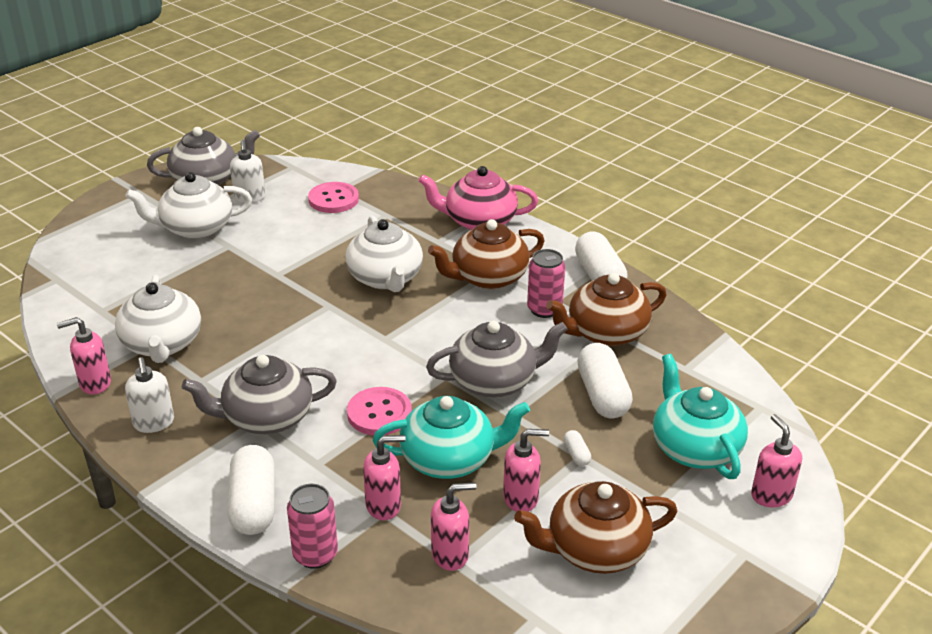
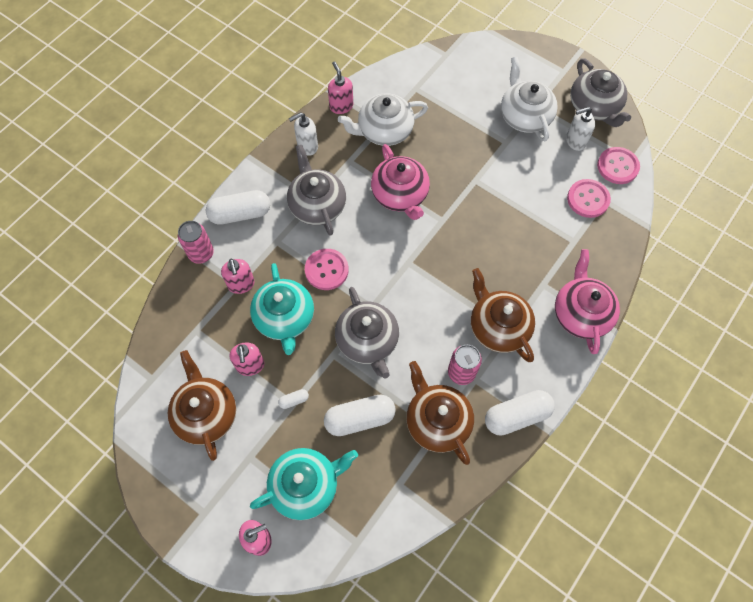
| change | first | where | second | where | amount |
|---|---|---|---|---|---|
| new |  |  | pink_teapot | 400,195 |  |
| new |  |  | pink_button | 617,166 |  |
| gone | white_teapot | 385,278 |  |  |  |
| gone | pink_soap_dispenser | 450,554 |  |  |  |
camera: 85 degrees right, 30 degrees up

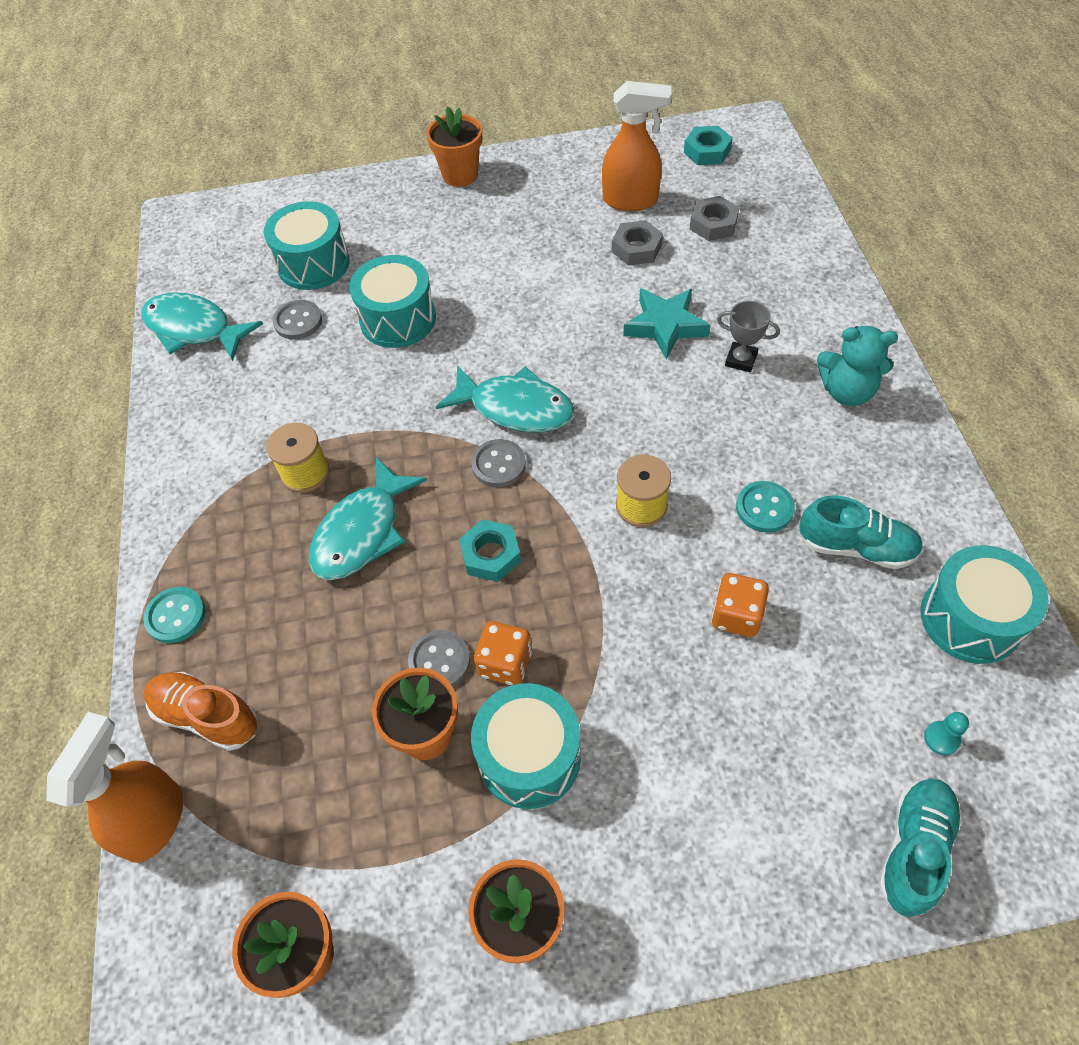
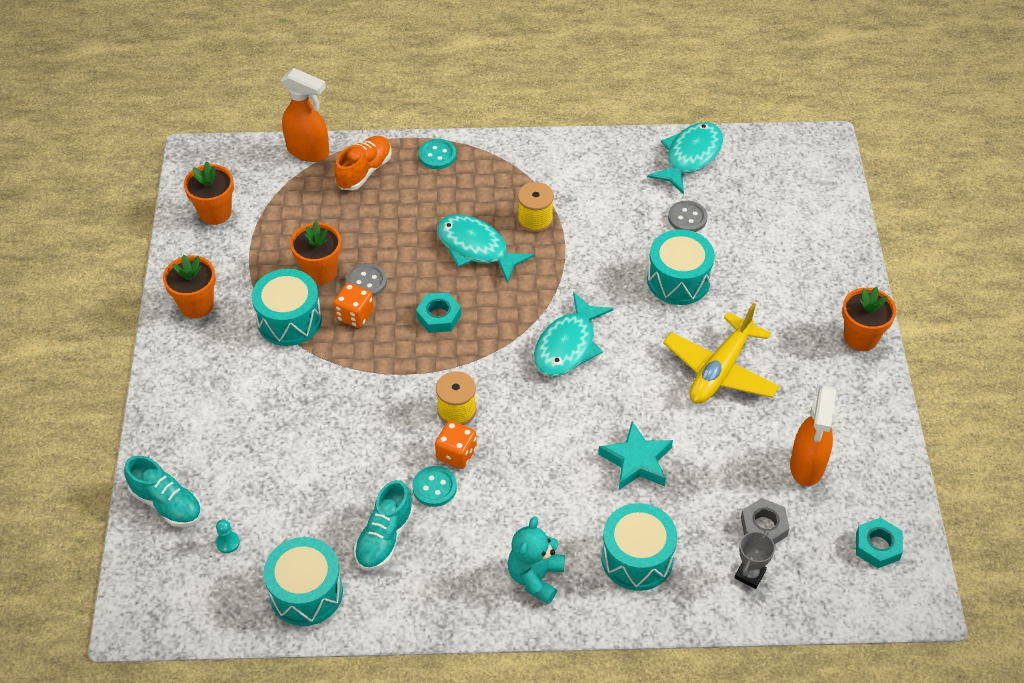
| change | first | where | second | where | amount |
|---|---|---|---|---|---|
| shifted | orange_dice | 736,615 |  | 456,454 |  |
| shifted | turquoise_drum | 313,264 |  | 637,558 |  |
| new |  |  | yellow_plane | 720,370 |  |
| shifted | grey_trophy | 741,360 |  | 750,574 |  |
| gone | grey_button | 498,464 |  |  |  |
| gone | grey_nut | 636,248 |  |  |  |
camera: 95 degrees right, 5 degrees down

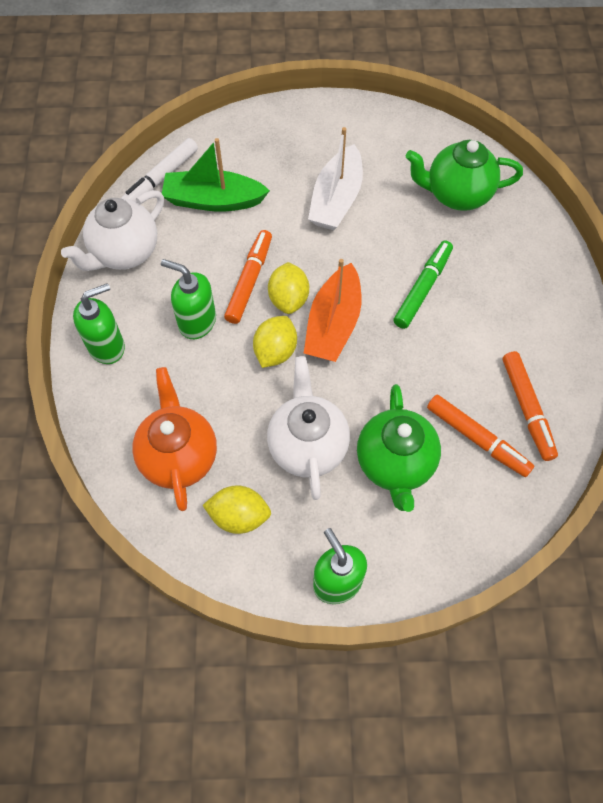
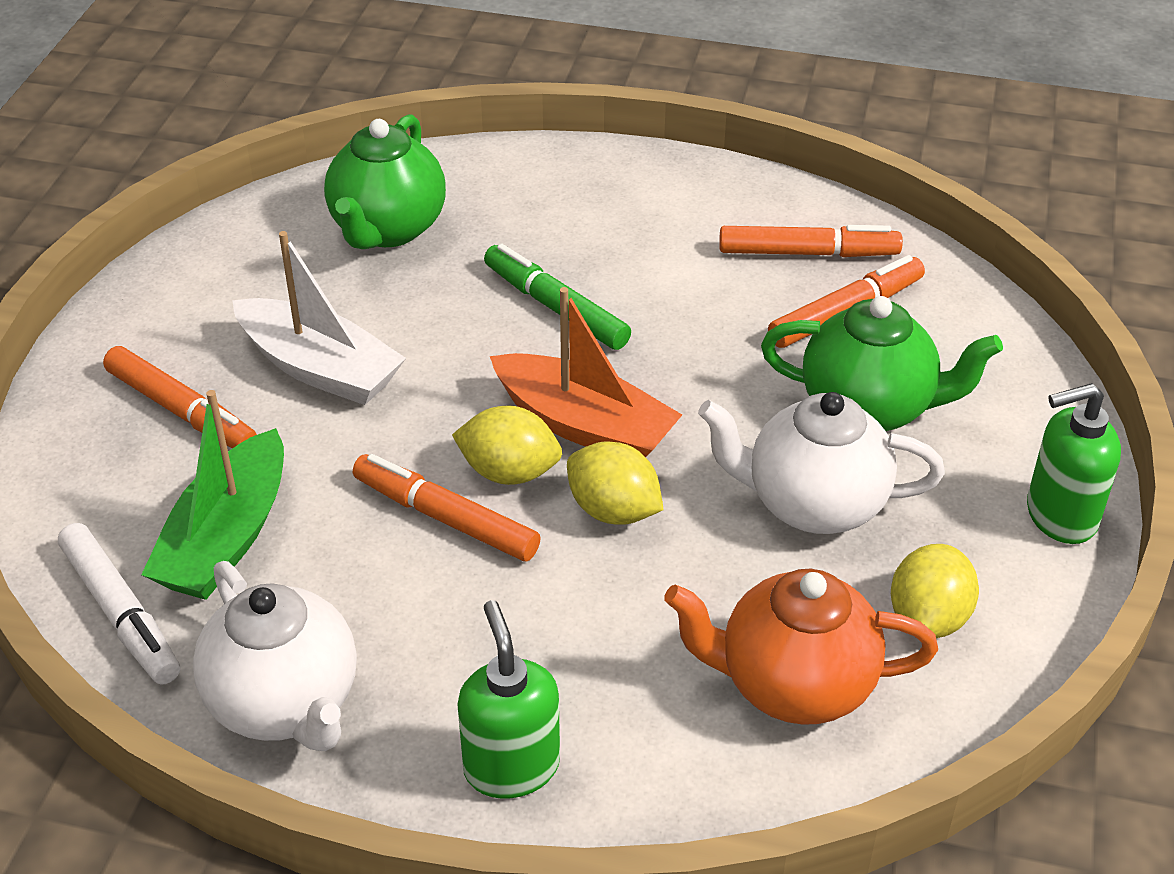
| change | first | where | second | where | amount |
|---|---|---|---|---|---|
| new |  |  | orange_marker | 181,411 |  |
| gone | green_soap_dispenser | 197,322 |  |  |  |
camera: 75 degrees left, 20 degrees down

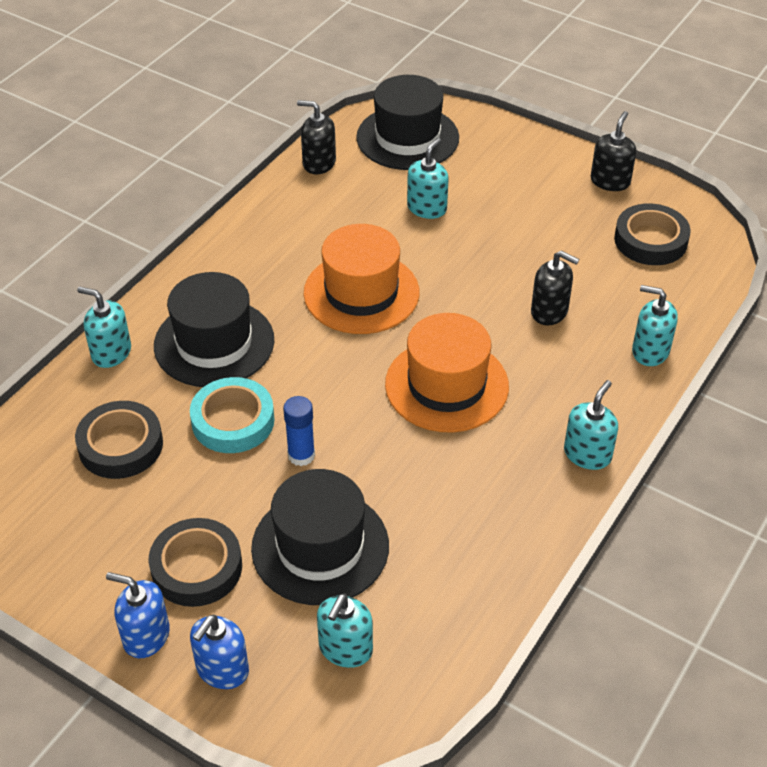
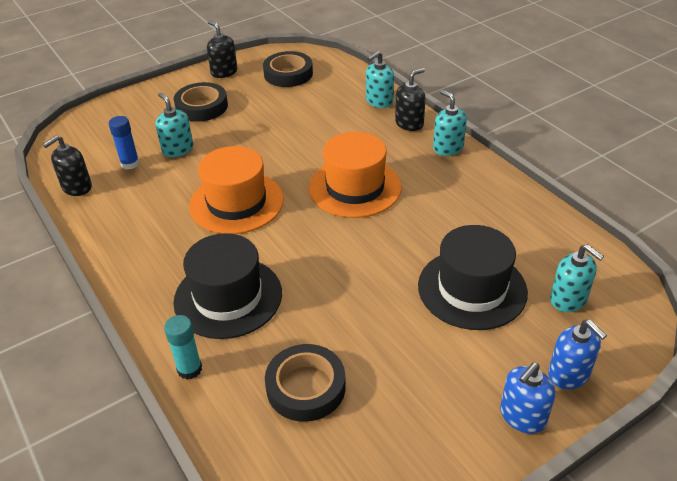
| change | first | where | second | where | amount |
|---|---|---|---|---|---|
| shifted | blue_glue_stick | 301,455 |  | 130,163 |  |
| swapped | turquoise_soap_dispenser | 111,353 | turquoise_glue_stick | 189,369 |  |
| shifted | black_tape | 197,567 |  | 201,107 |  |
| shifted | black_soap_dispenser | 549,311 |  | 409,123 |  |
| gone | turquoise_tape | 233,421 |  |  |  |
| gone | black_hat | 407,138 |  |  |  |
camera: 65 degrees left, 5 degrees down

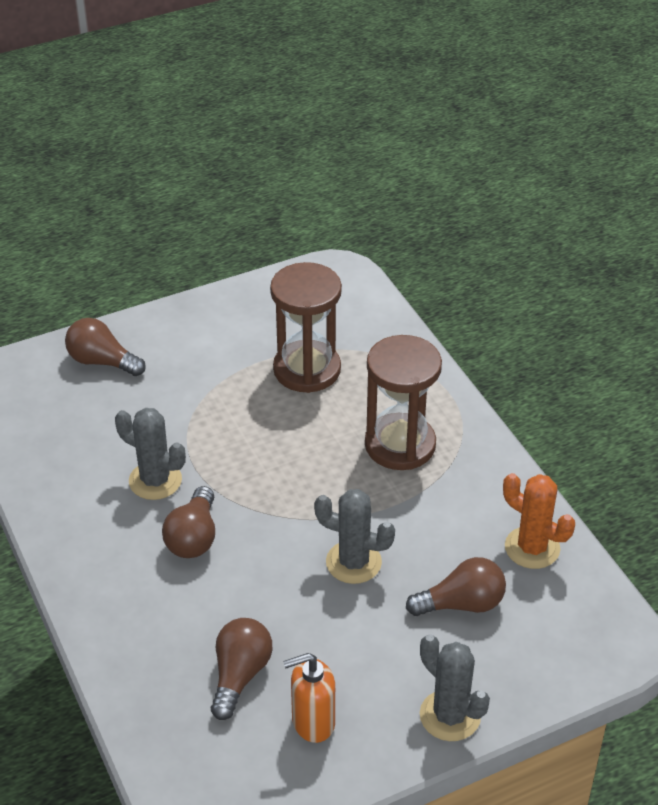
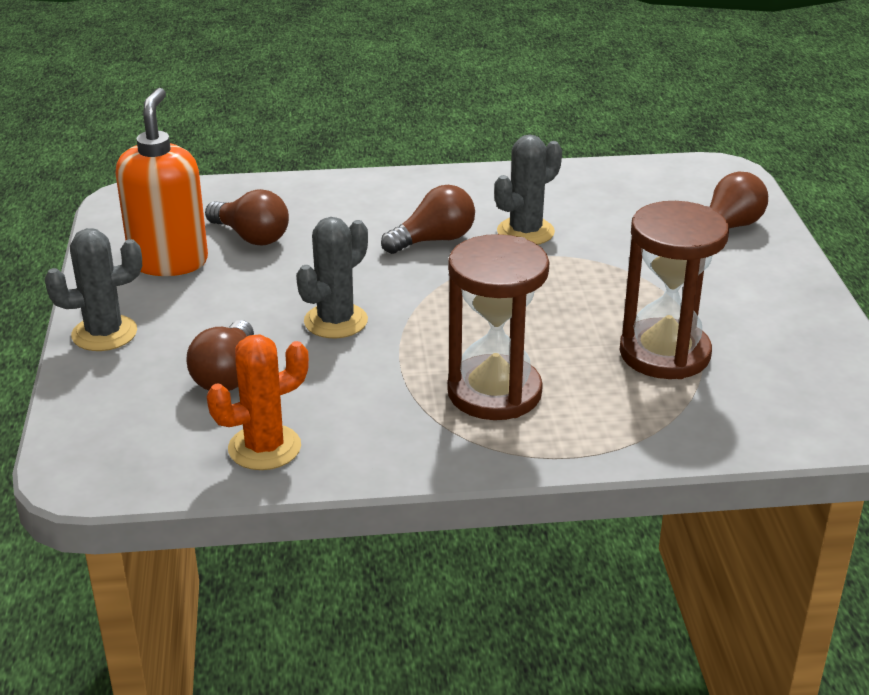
| change | first | where | second | where | amount |
|---|---|---|---|---|---|
| scaled | orange_soap_dispenser | 312,722 |  | 169,262 | x1.54 |
| rotated | brown_light_bulb | 193,537 |  | 434,240 | 120 degrees clockwise |
camera: 110 degrees right, 10 degrees down

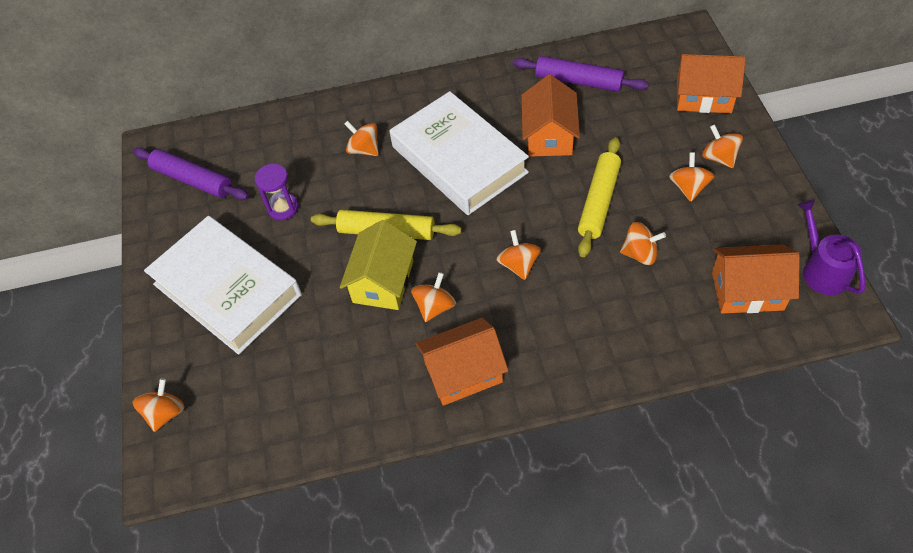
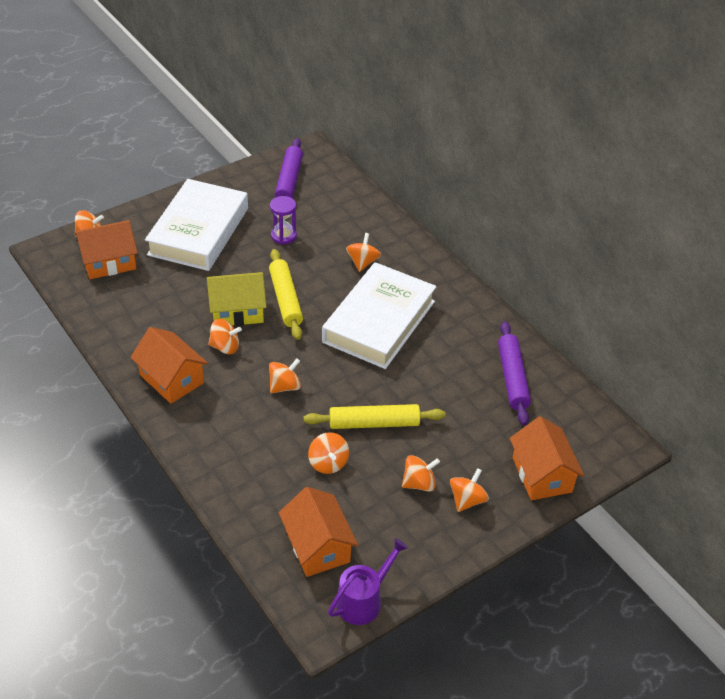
| change | first | where | second | where | amount |
|---|---|---|---|---|---|
| shifted | orange_house | 549,135 |  | 109,262 |  |
camera: 60 degrees right, 10 degrees down

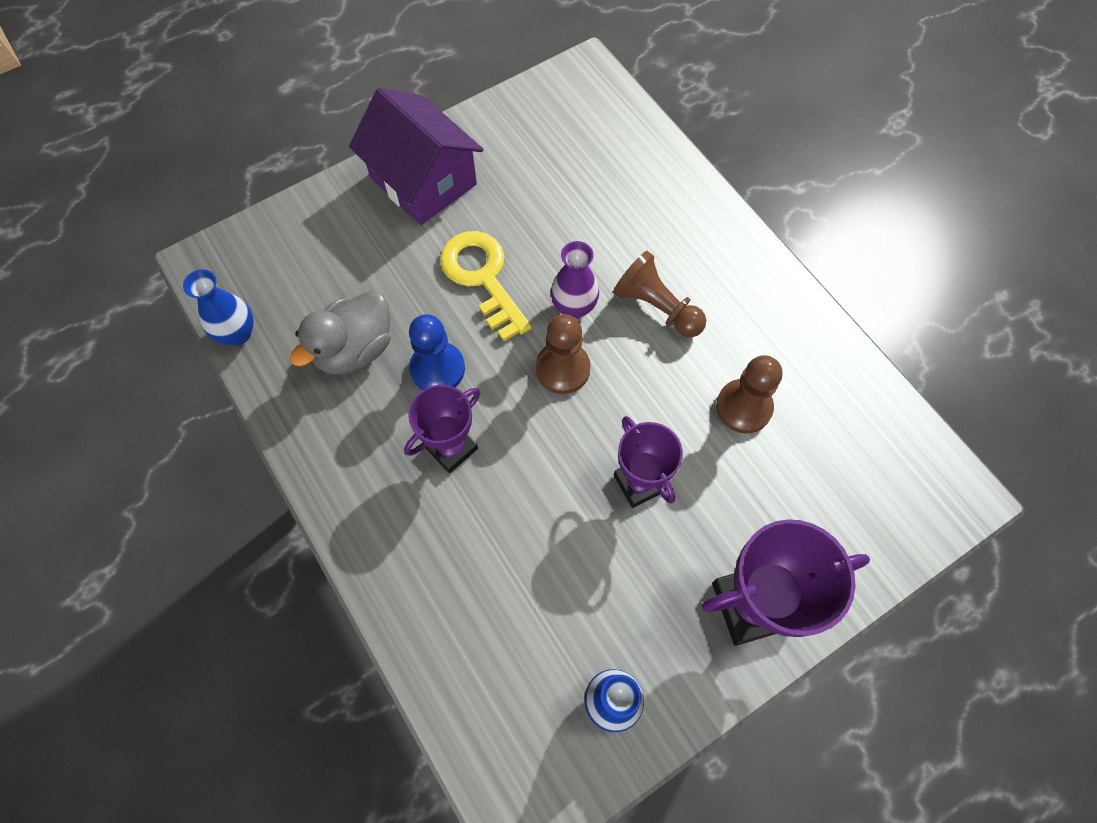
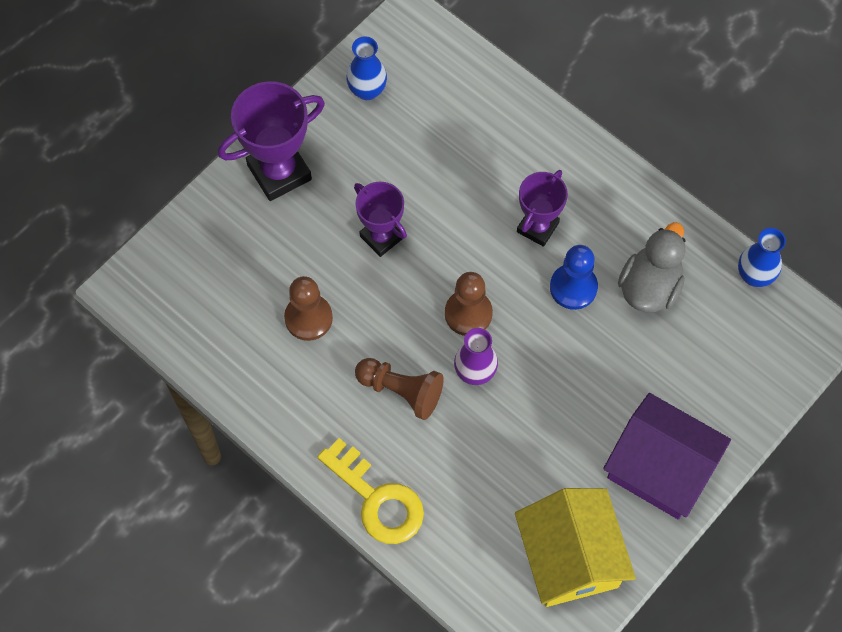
| change | first | where | second | where | amount |
|---|---|---|---|---|---|
| shifted | yellow_key | 482,277 |  | 377,499 |  |
| new |  |  | yellow_house | 570,557 |  |
camera: 165 degrees right, 0 degrees up

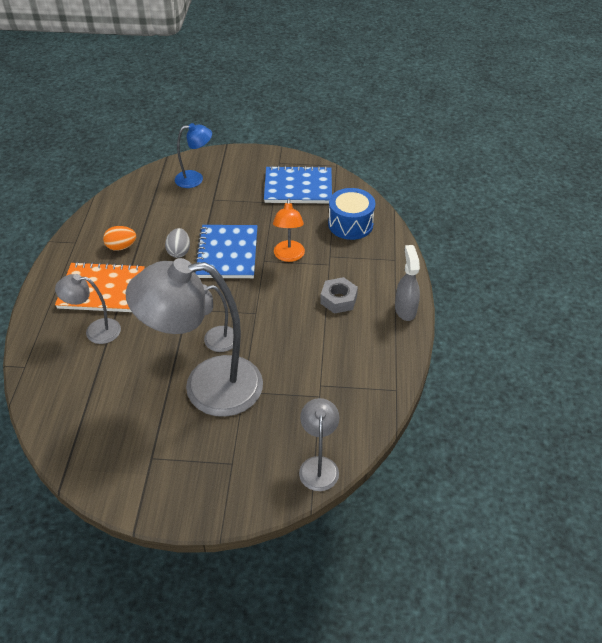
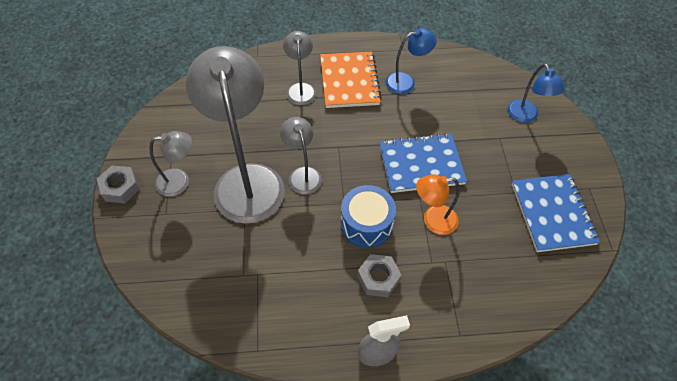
| change | first | where | second | where | amount |
|---|---|---|---|---|---|
| new |  |  | grey_nut | 120,188 |  |
| shifted | grey_lamp | 318,465 |  | 180,181 |  |
| shifted | blue_drum | 350,224 |  | 366,224 |  |
| swapped | orange_egg | 121,247 | blue_lamp | 406,82 |  |
| gone | grey_egg | 179,252 |  |  |  |
camera: 80 degrees right, 10 degrees up

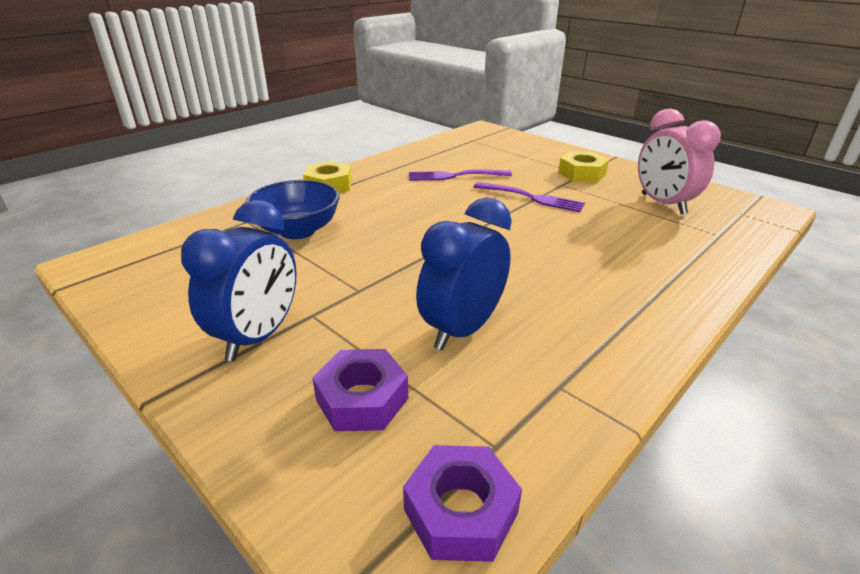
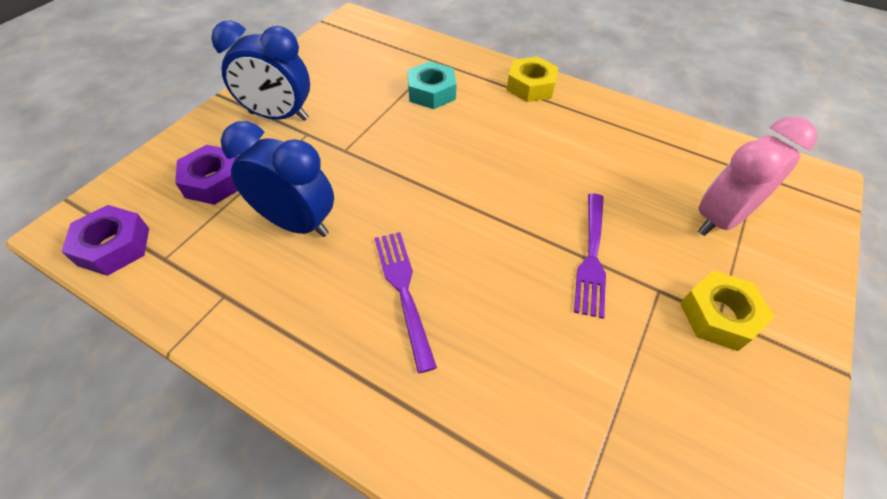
| change | first | where | second | where | amount |
|---|---|---|---|---|---|
| shifted | purple_fork | 455,176 |  | 403,291 |  |
| swapped | blue_bowl | 298,230 | turquoise_nut | 431,92 |  |
| shifted | pink_clock | 662,204 |  | 719,219 |  |
camera: 75 degrees right, 20 degrees up

